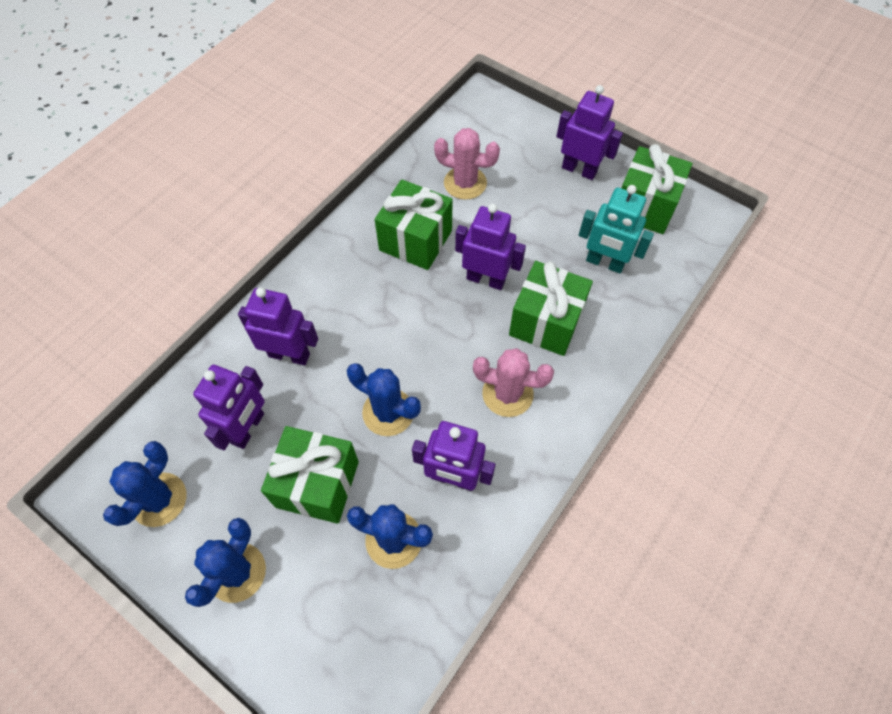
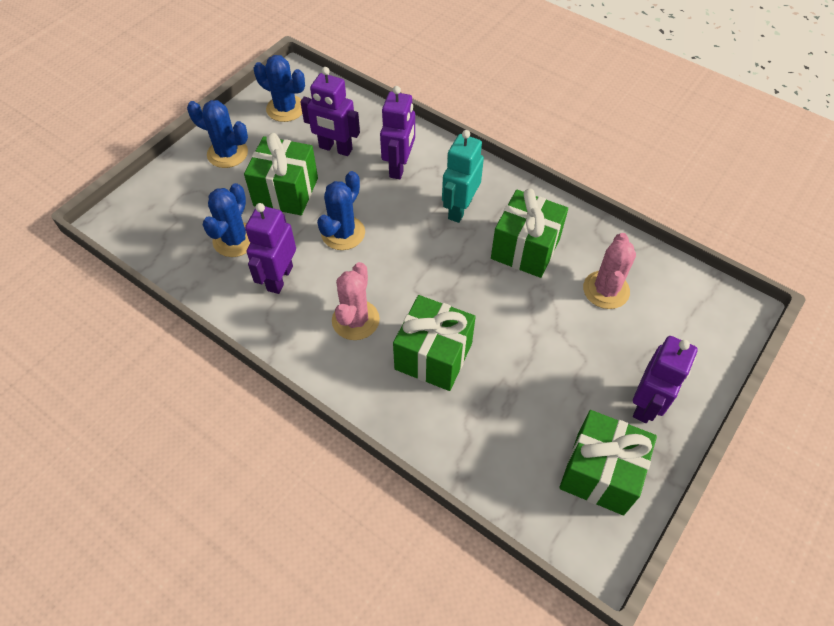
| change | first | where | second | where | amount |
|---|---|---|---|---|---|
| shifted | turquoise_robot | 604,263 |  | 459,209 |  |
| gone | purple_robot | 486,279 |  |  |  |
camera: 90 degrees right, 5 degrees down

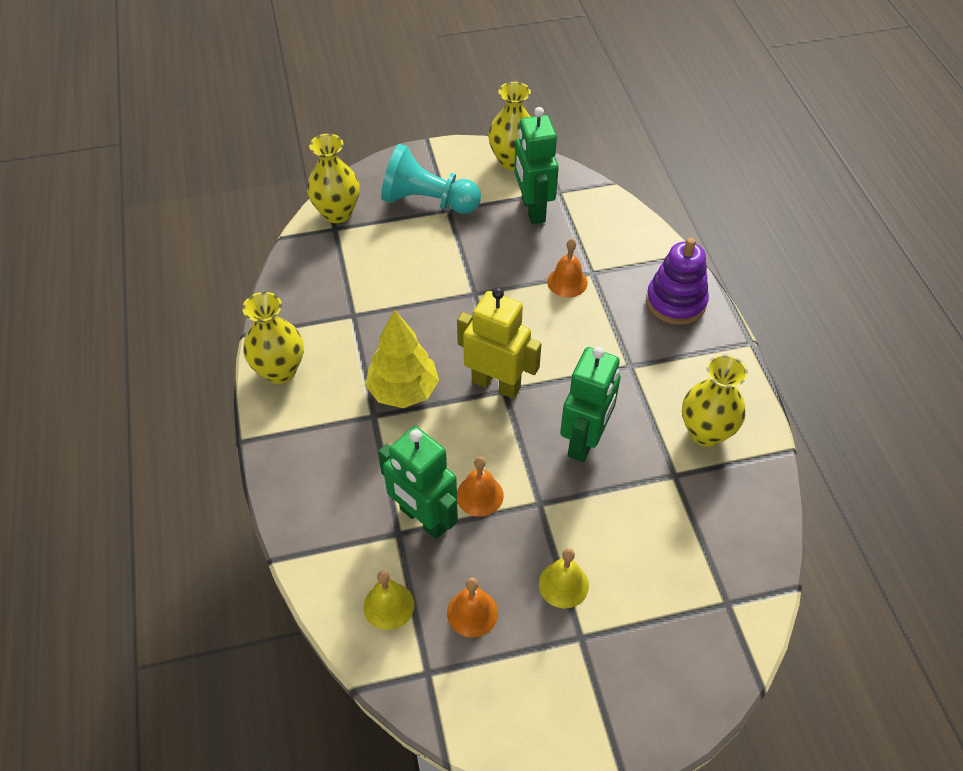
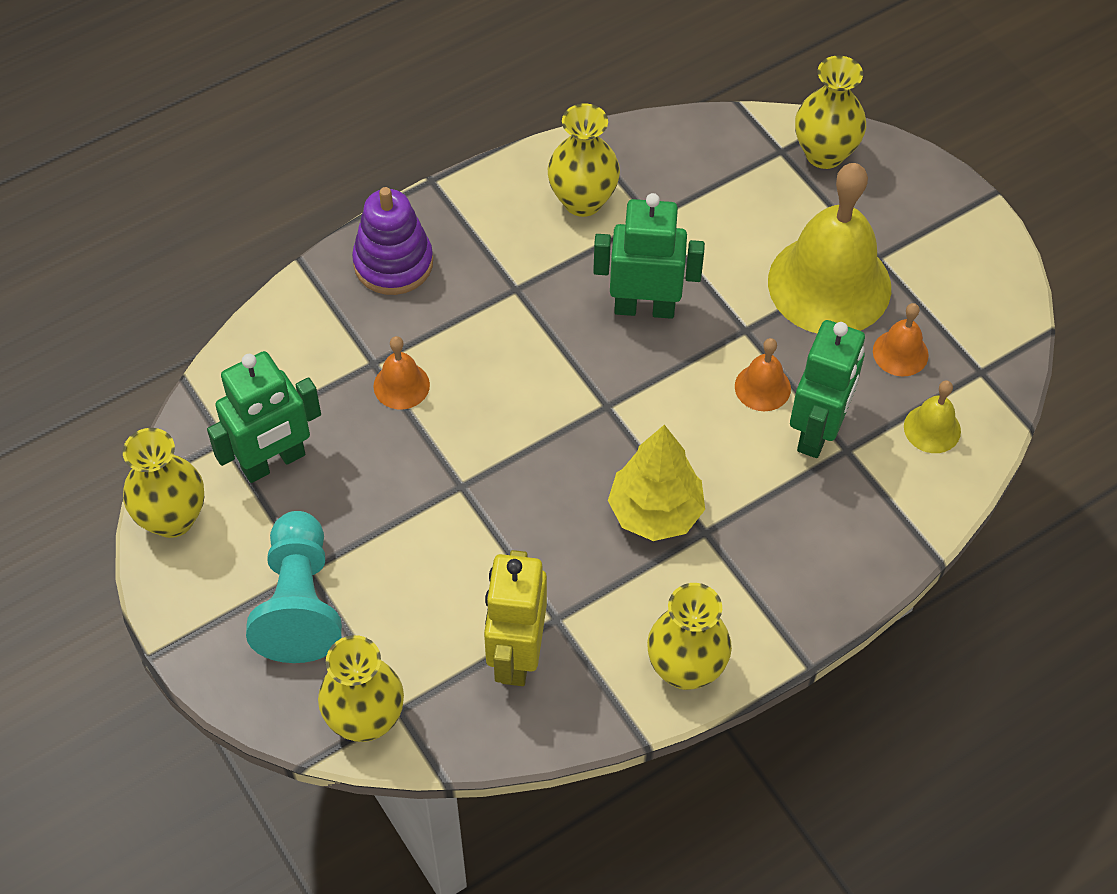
| change | first | where | second | where | amount |
|---|---|---|---|---|---|
| shifted | yellow_robot | 496,384 |  | 516,655 |  |
| scaled | yellow_bell | 563,584 |  | 829,284 | x2.27 |
| new |  |  | yellow_vase | 824,153 |  |
camera: 110 degrees left, 5 degrees up

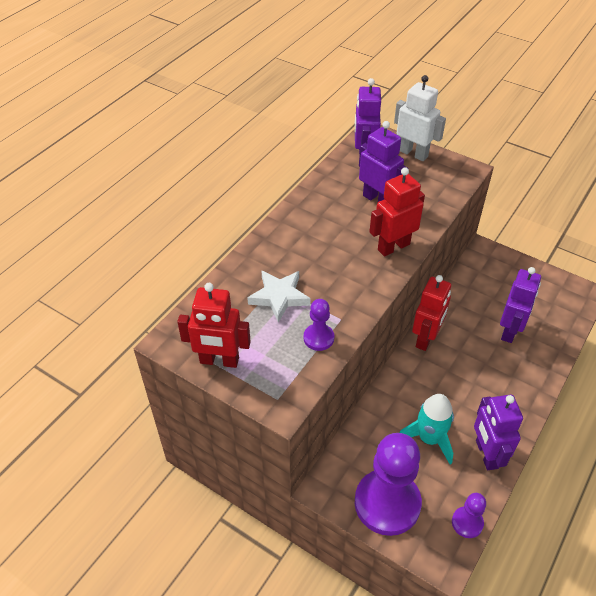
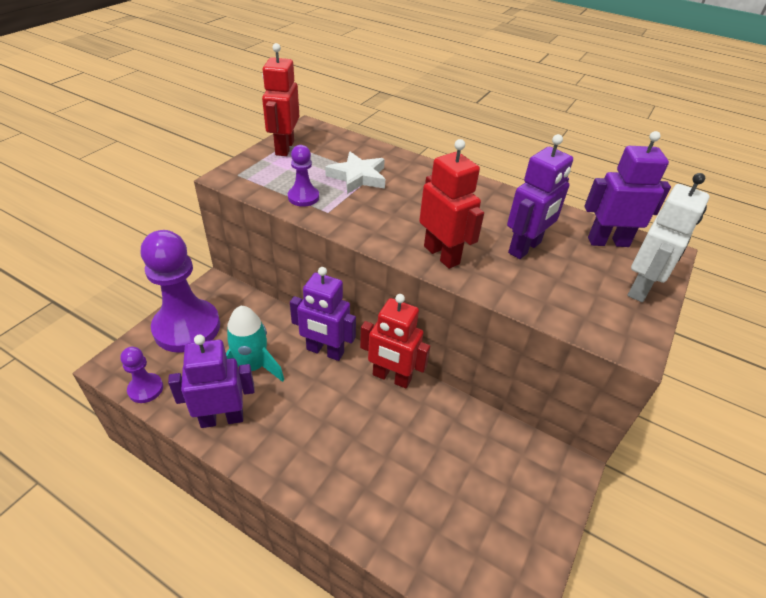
| change | first | where | second | where | amount |
|---|---|---|---|---|---|
| shifted | purple_robot | 510,331 |  | 325,351 |  |
camera: 85 degrees right, 5 degrees down

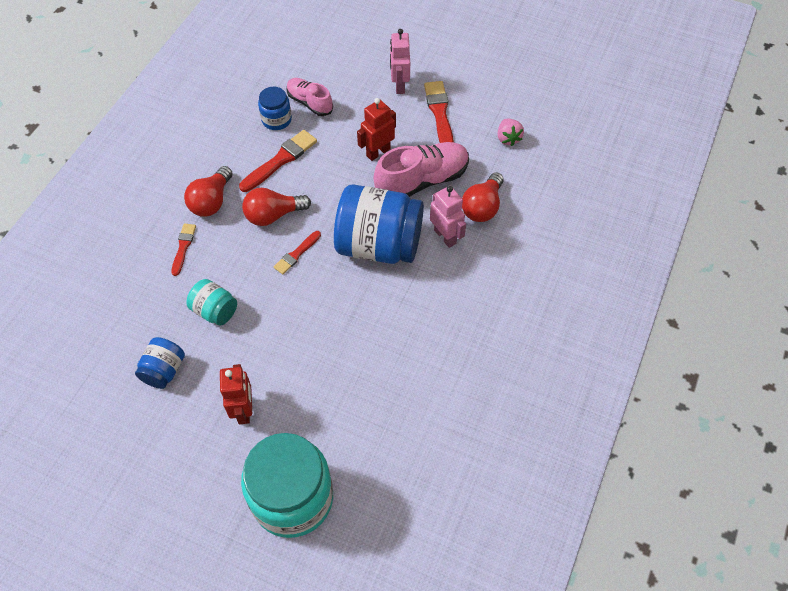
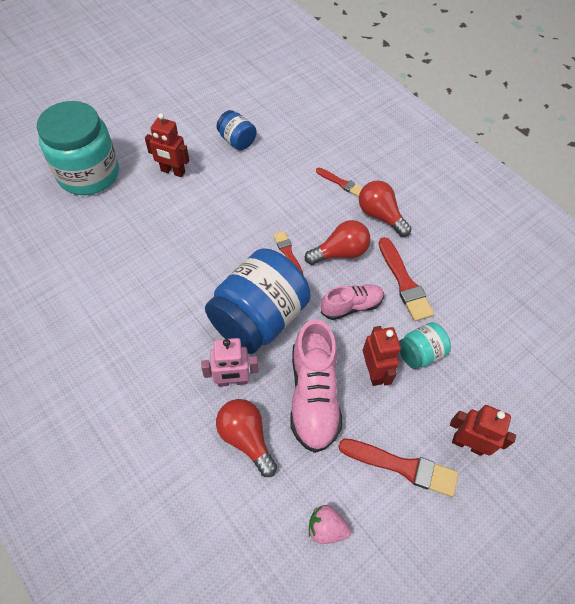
| change | first | where | second | where | amount |
|---|---|---|---|---|---|
| rotated | red_light_bulb | 273,215 |  | 340,252 | 60 degrees clockwise |
| shifted | pink_shoe | 310,103 |  | 351,306 |  |
| shifted | turquoise_jar | 215,311 |  | 420,353 |  |
| repainted | pink_robot | 399,85 | red_robot | 467,444 |  |
| gone | blue_jar | 276,120 |  |  |  |
camera: 115 degrees right, 0 degrees up

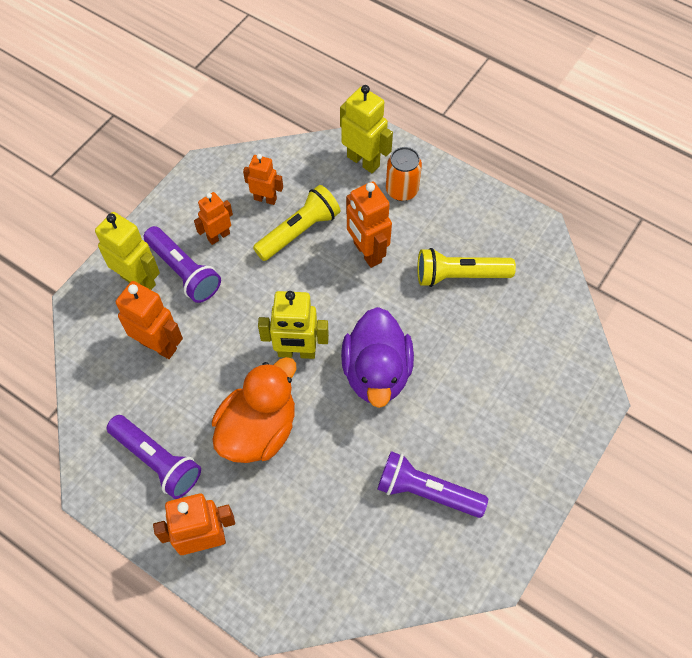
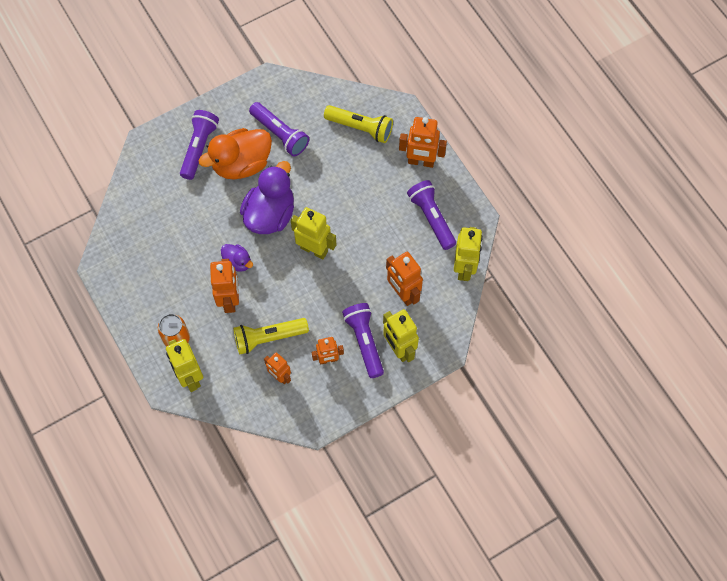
| change | first | where | second | where | amount |
|---|---|---|---|---|---|
| new |  |  | purple_flashlight | 199,148 |  |
| shifted | orange_duck | 258,429 |  | 241,164 |  |
| new |  |  | purple_duck | 237,262 |  |
| shifted | yellow_flashlight | 459,275 |  | 360,128 |  |
| new |  |  | yellow_robot | 464,268 |  |
camera: 155 degrees left, 5 degrees up

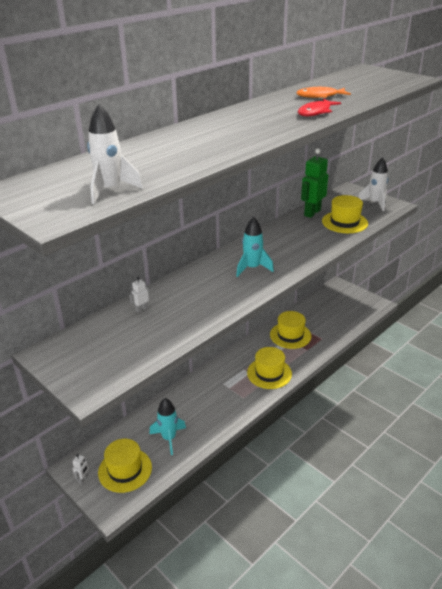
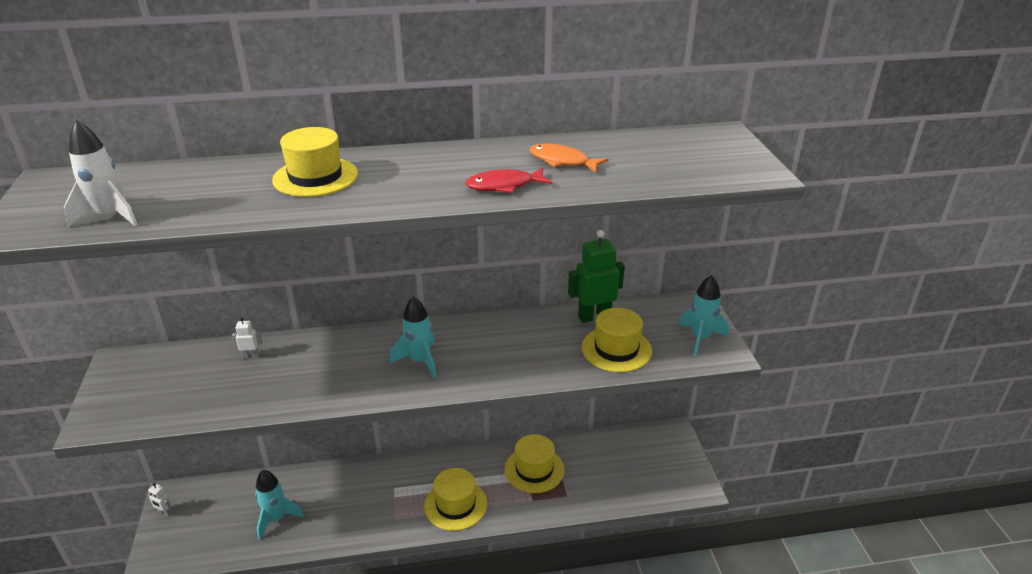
| change | first | where | second | where | amount |
|---|---|---|---|---|---|
| rotated | white_robot | 83,479 |  | 165,512 | 60 degrees clockwise |
| shifted | yellow_hat | 125,470 |  | 315,177 |  |
| repainted | white_rocket | 375,203 | turquoise_rocket | 700,338 |  |
camera: 35 degrees right, 0 degrees up

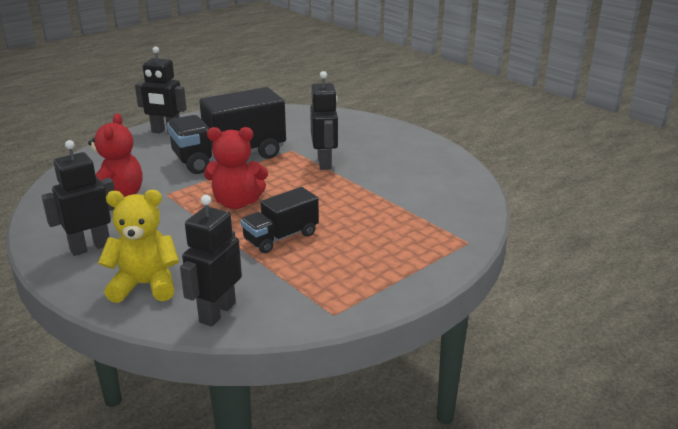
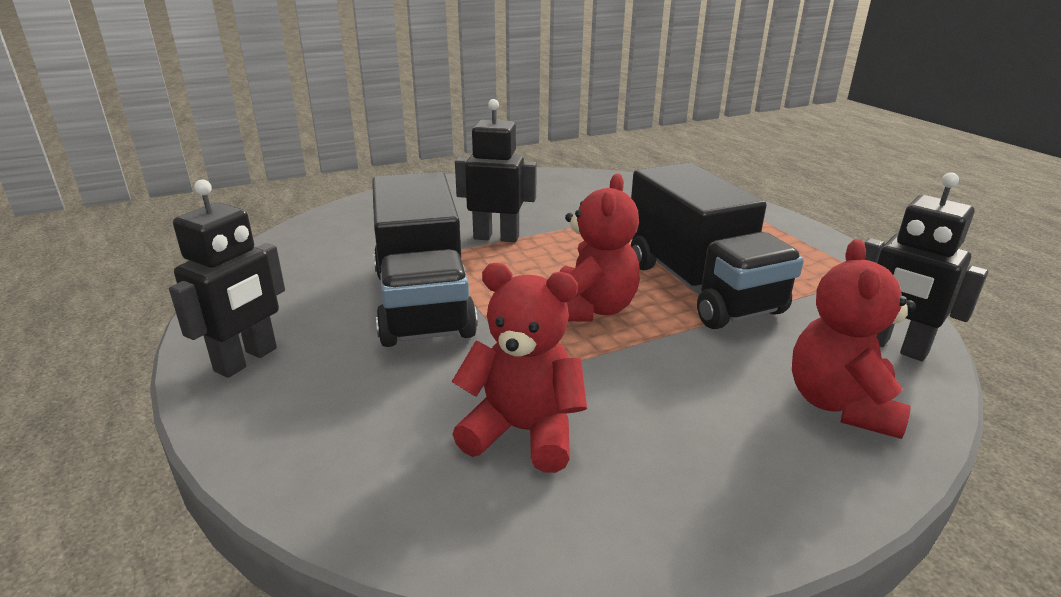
| change | first | where | second | where | amount |
|---|---|---|---|---|---|
| scaled | black_truck | 281,237 |  | 700,287 | x1.78 |
| repainted | yellow_teddy_bear | 145,285 | red_teddy_bear | 840,405 |  |
| gone | black_robot | 90,247 |  |  |  |
camera: 75 degrees left, 0 degrees up

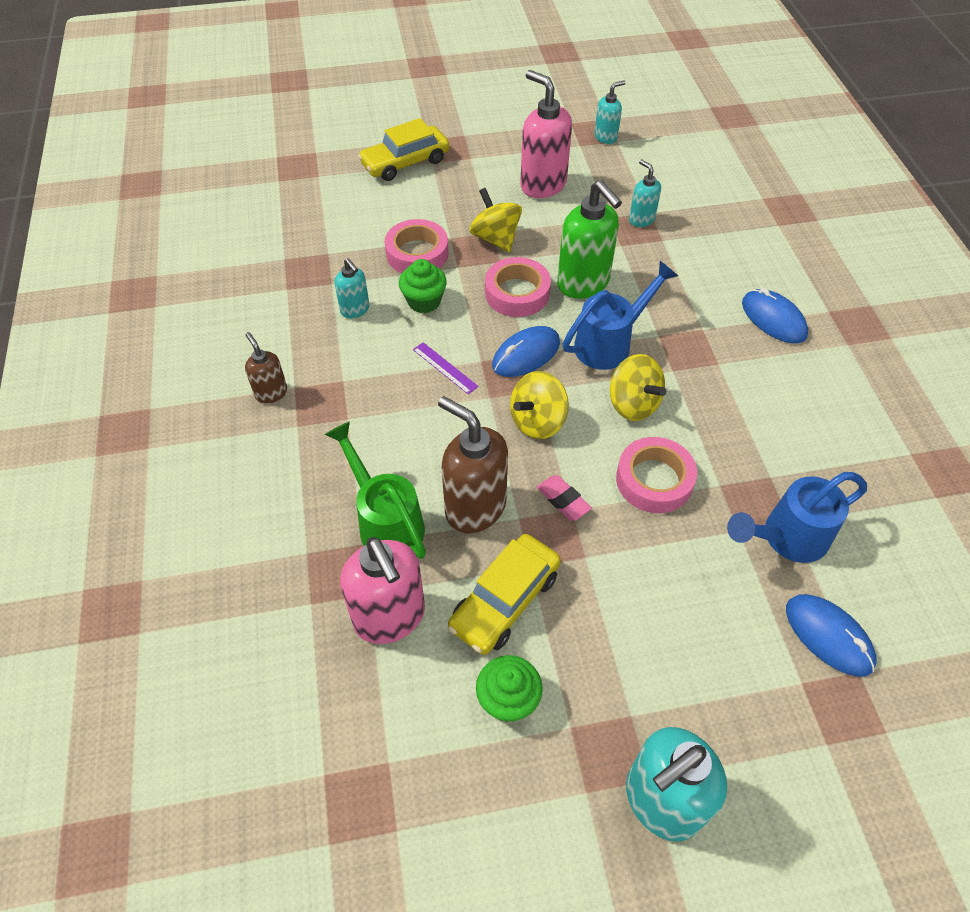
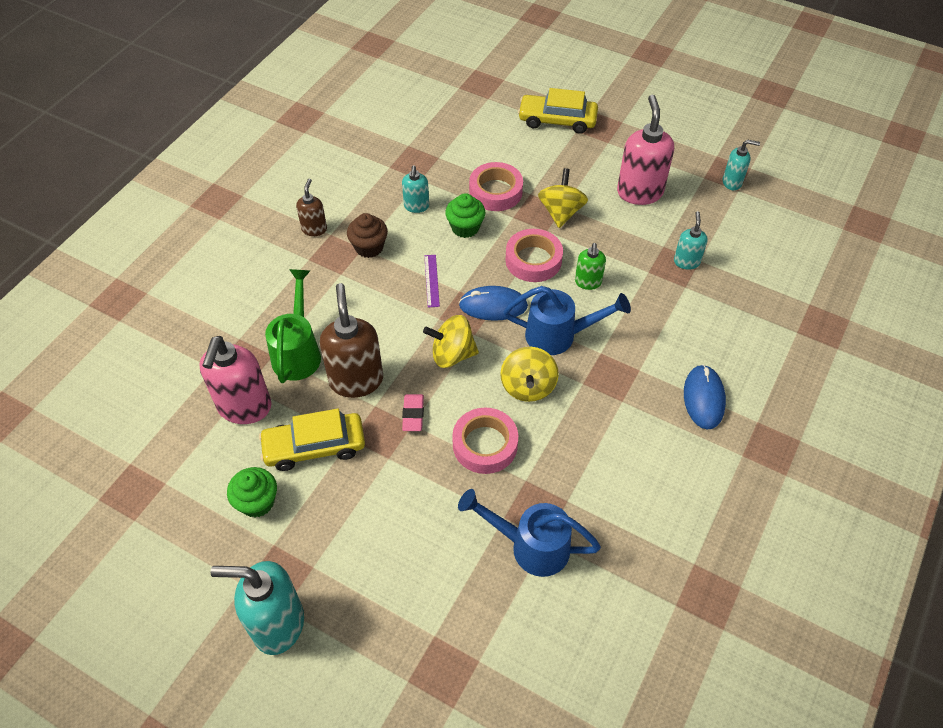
| change | first | where | second | where | amount |
|---|---|---|---|---|---|
| new |  |  | brown_cupcake | 369,247 |  |
| scaled | green_soap_dispenser | 583,283 |  | 588,282 | x0.54 |
| gone | blue_mouse | 828,636 |  |  |  |
camera: 40 degrees right, 0 degrees up

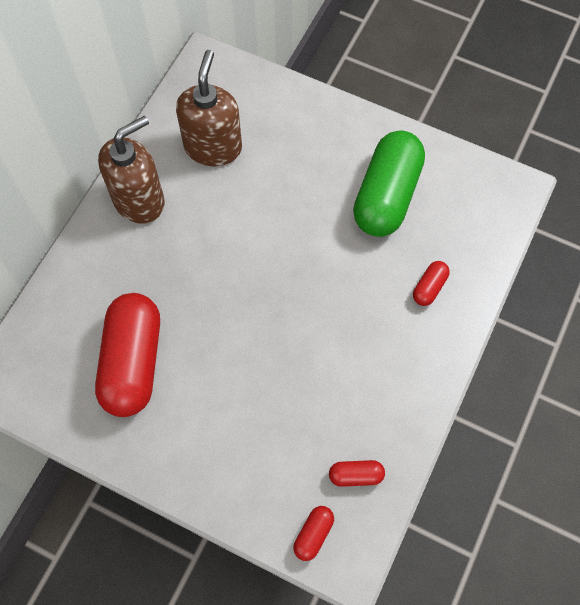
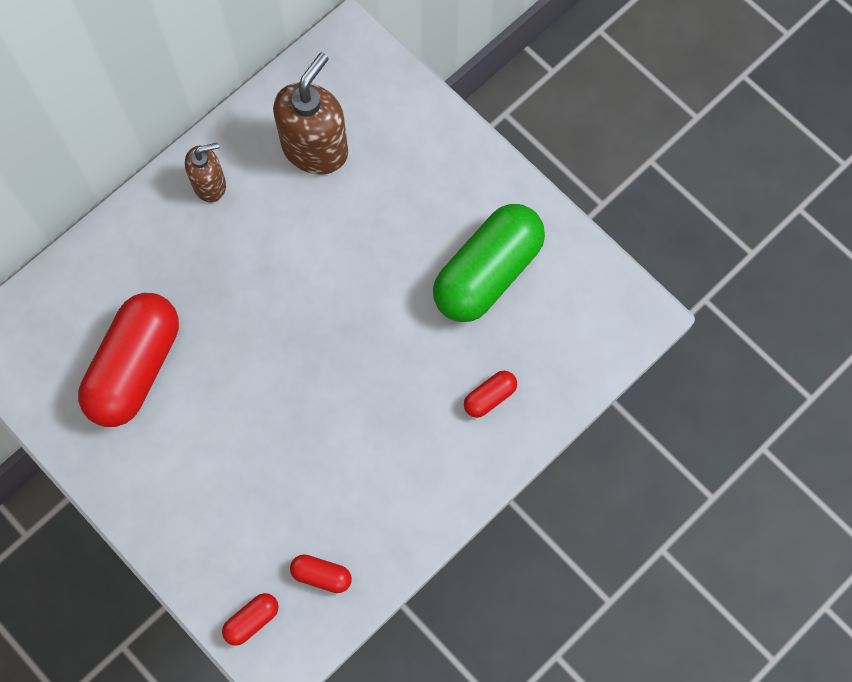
| change | first | where | second | where | amount |
|---|---|---|---|---|---|
| scaled | brown_soap_dispenser | 139,200 |  | 210,184 | x0.58 |
camera: 20 degrees right, 5 degrees up

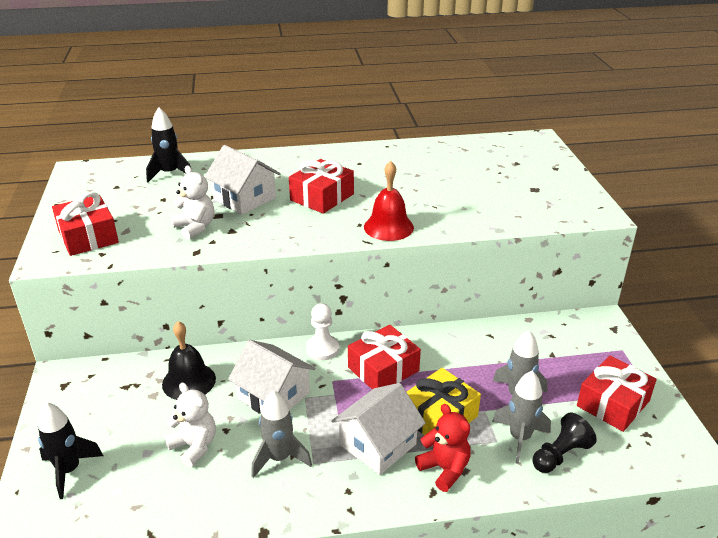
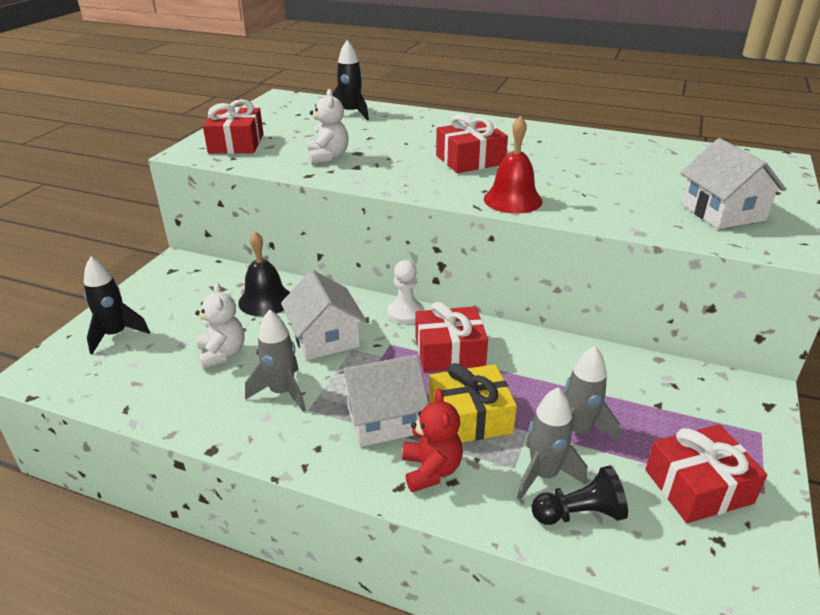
| change | first | where | second | where | amount |
|---|---|---|---|---|---|
| shifted | white_house | 244,199 |  | 722,212 |  |
camera: 30 degrees right, 0 degrees up

